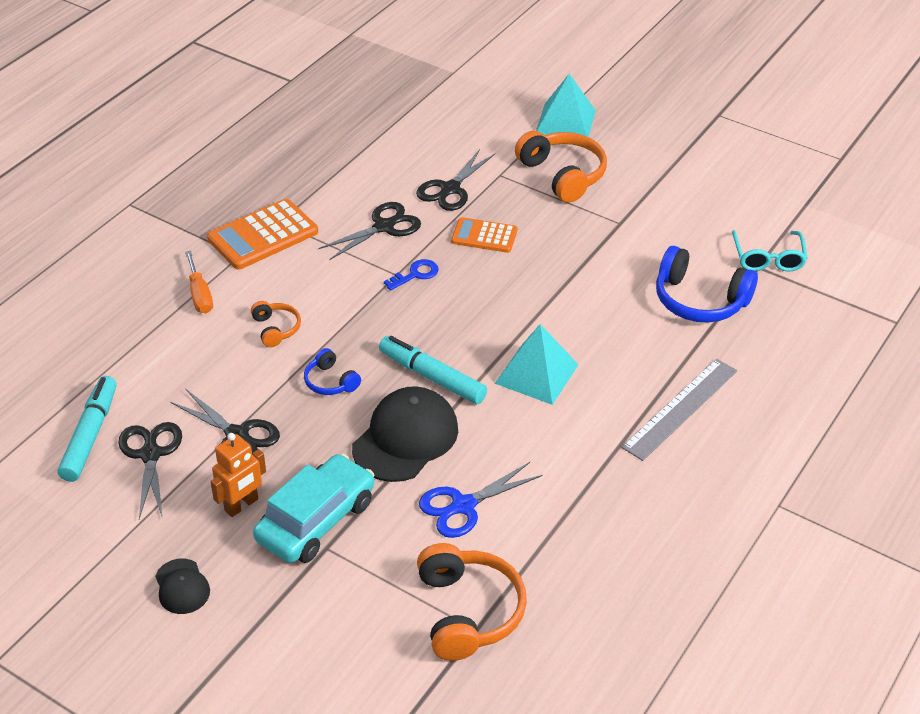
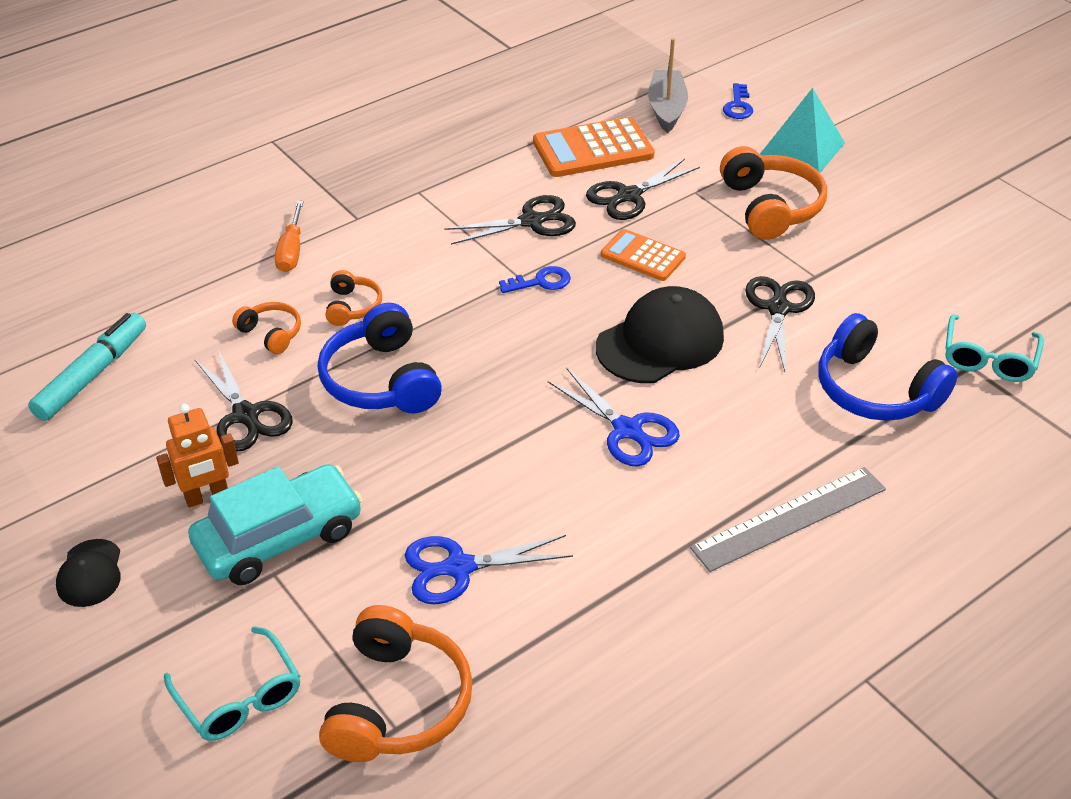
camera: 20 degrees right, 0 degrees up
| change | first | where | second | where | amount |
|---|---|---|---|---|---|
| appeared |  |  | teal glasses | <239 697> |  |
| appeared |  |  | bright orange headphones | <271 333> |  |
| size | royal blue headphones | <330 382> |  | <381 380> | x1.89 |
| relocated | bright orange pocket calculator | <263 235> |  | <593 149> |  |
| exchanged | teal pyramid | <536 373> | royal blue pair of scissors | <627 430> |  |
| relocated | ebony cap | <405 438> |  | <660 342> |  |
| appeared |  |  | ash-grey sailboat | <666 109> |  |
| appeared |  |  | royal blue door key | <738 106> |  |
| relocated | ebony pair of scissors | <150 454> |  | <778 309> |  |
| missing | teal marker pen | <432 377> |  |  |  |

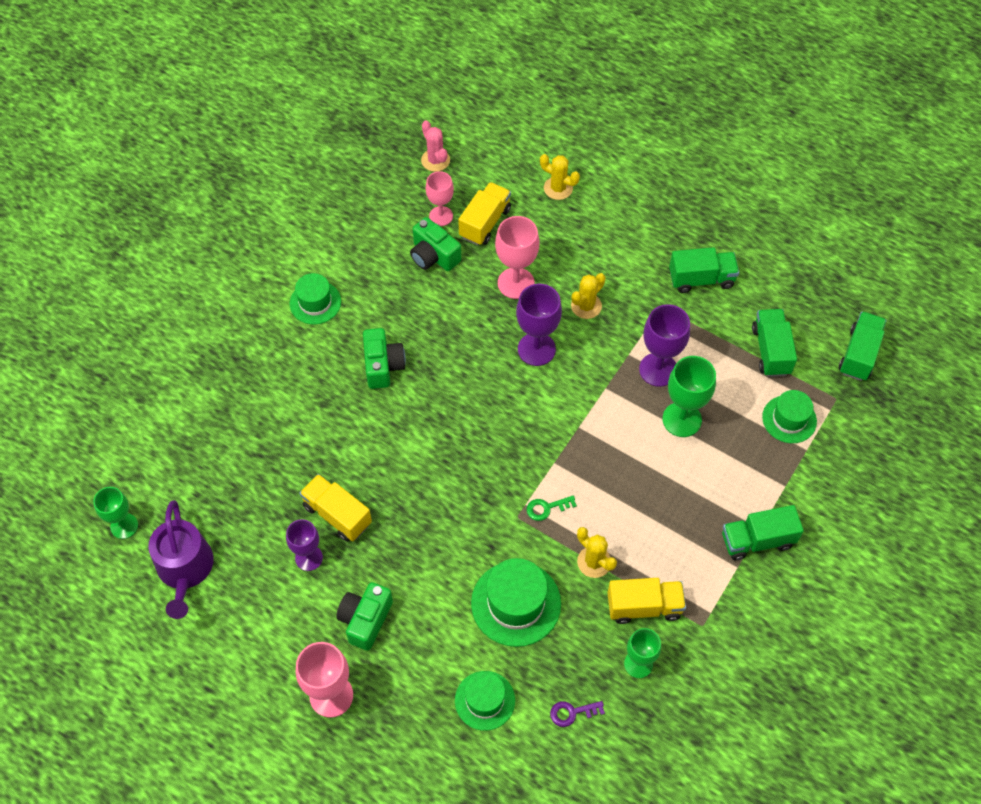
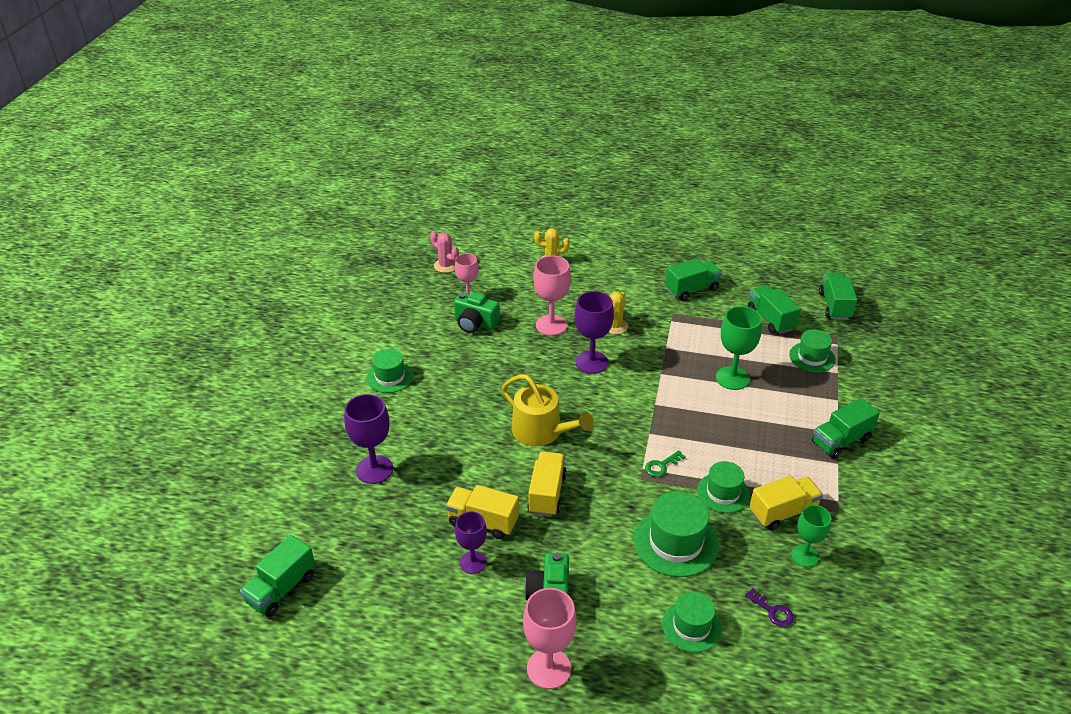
camera: 20 degrees left, 20 degrees down
| change | first | where | second | where | amount |
|---|---|---|---|---|---|
| exchanged | leaf-green chalice | <124 526> | leaf-green truck | <281 589> |  |
| relocated | violet chalice | <658 369> |  | <374 469> |  |
| appeared |  |  | golden watering can | <542 431> |  |
| relocated | golden truck | <485 223> |  | <547 494> |  |
| exchanged | golden saguaro cactus | <594 562> | leaf-green top hat | <723 493> |  |
| spun | violet door key | <572 712> |  | <773 611> | 105 degrees counterclockwise |
| missing | violet watering can | <185 569> |  |  |  |
| missing | leaf-green photo camera | <383 366> |  |  |  |

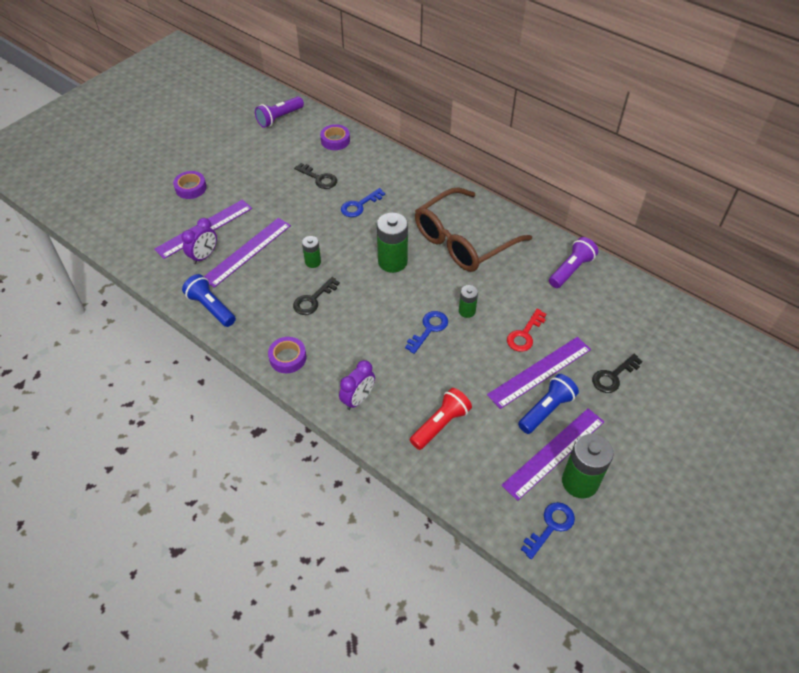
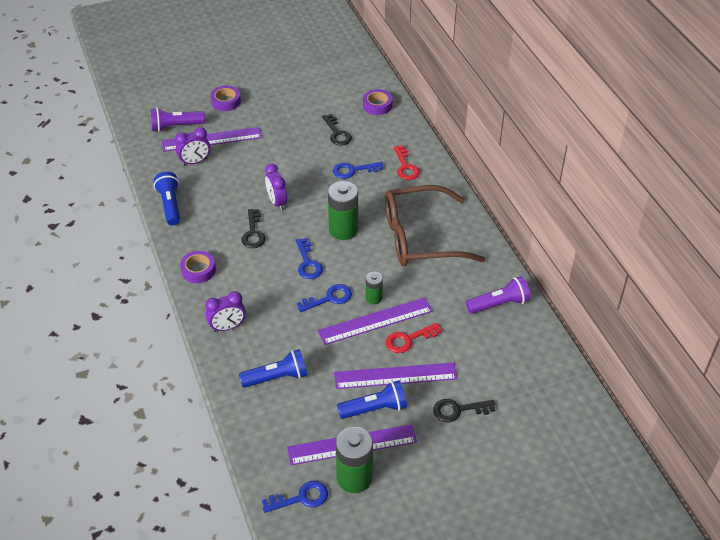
camera: 30 degrees right, 5 degrees down
| change | first | where | second | where | amount |
|---|---|---|---|---|---|
| relocated | violet pocket torch | <279 118> |  | <175 126> |  |
| colour | scarlet pocket torch | <440 424> | royal blue pocket torch | <277 377> |  |
| spun | ebony door key | <313 300> |  | <253 233> | 75 degrees counterclockwise |
| exchanged | leaf-green AA battery | <313 262> | violet alarm clock | <277 202> |  |
| appeared |  |  | royal blue door key | <308 263> |  |
| relocated | violet ruler | <247 251> |  | <375 321> |  |
| appeared |  |  | scarlet door key | <405 167> |  |

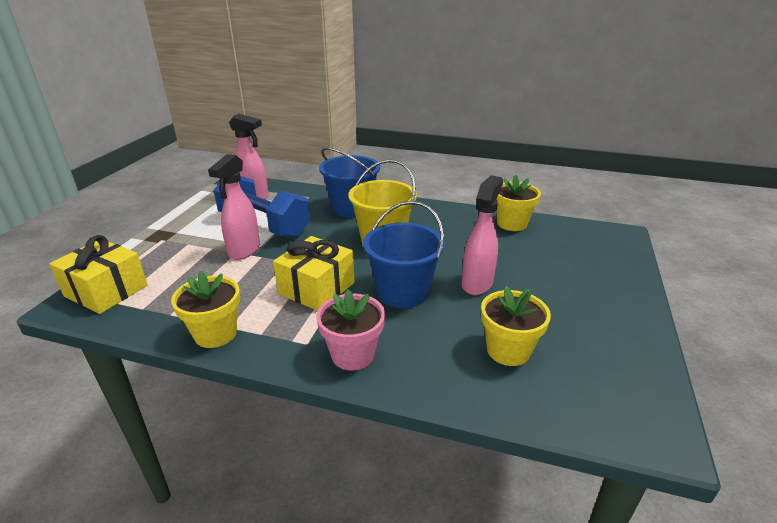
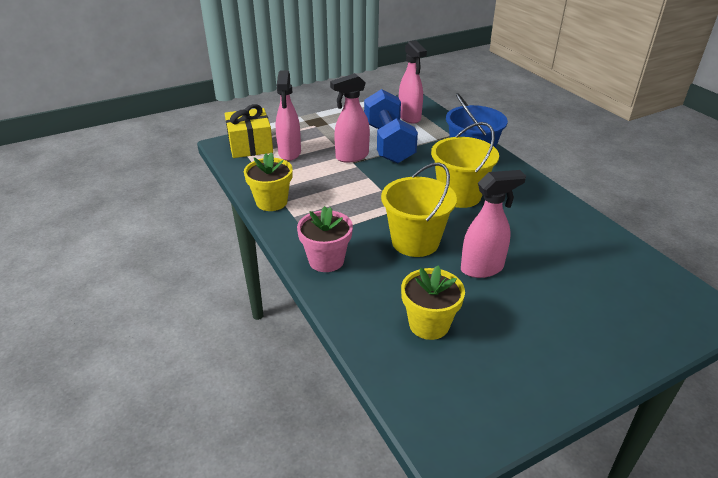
camera: 45 degrees right, 5 degrees up
| change | first | where | second | where | amount |
|---|---|---|---|---|---|
| appeared |  |  | rosy spray bottle | <289 153> |  |
| colour | royal blue sand bucket | <402 292> | golden sand bucket | <415 241> |  |
| missing | golden present | <316 288> |  |  |  |
| missing | golden flower pot | <512 223> |  |  |  |

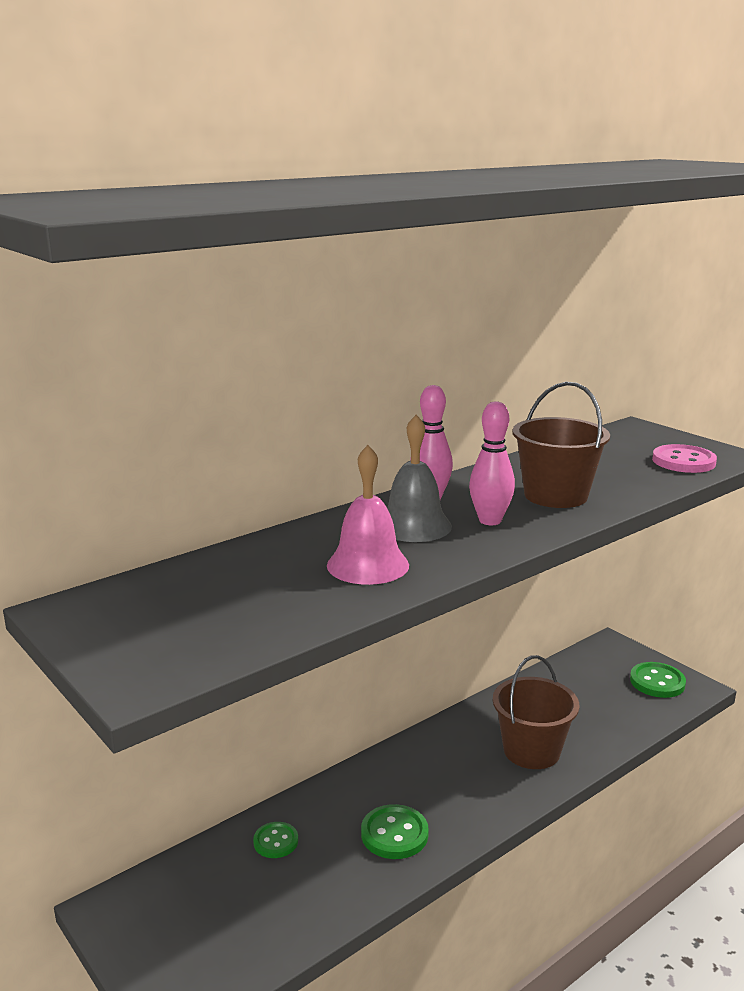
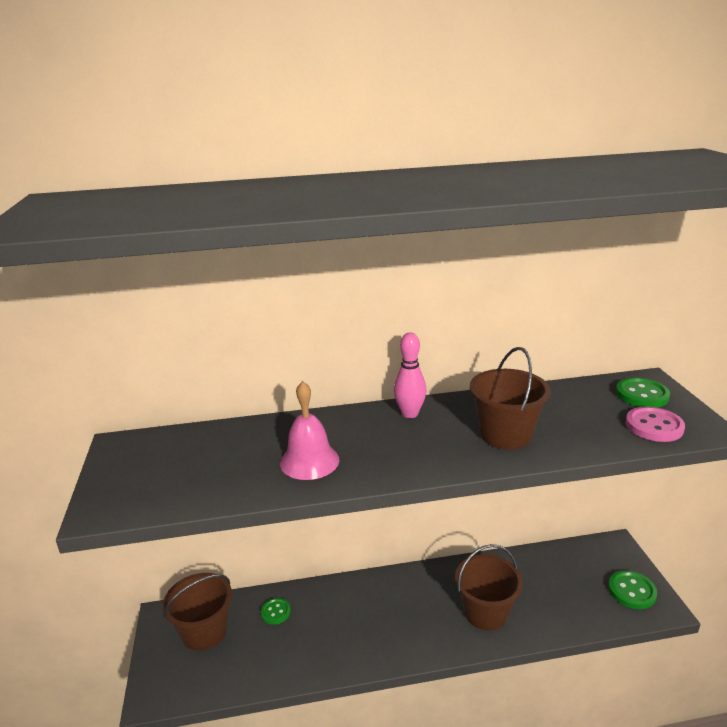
camera: 30 degrees right, 5 degrees up
| change | first | where | second | where | amount |
|---|---|---|---|---|---|
| appeared |  |  | russet sand bucket | <204 632> |  |
| relocated | leaf-green button | <394 834> |  | <641 395> |  |
| missing | ash-grey hand bell | <414 526> |  |  |  |
| missing | rosy bowling pin | <490 521> |  |  |  |

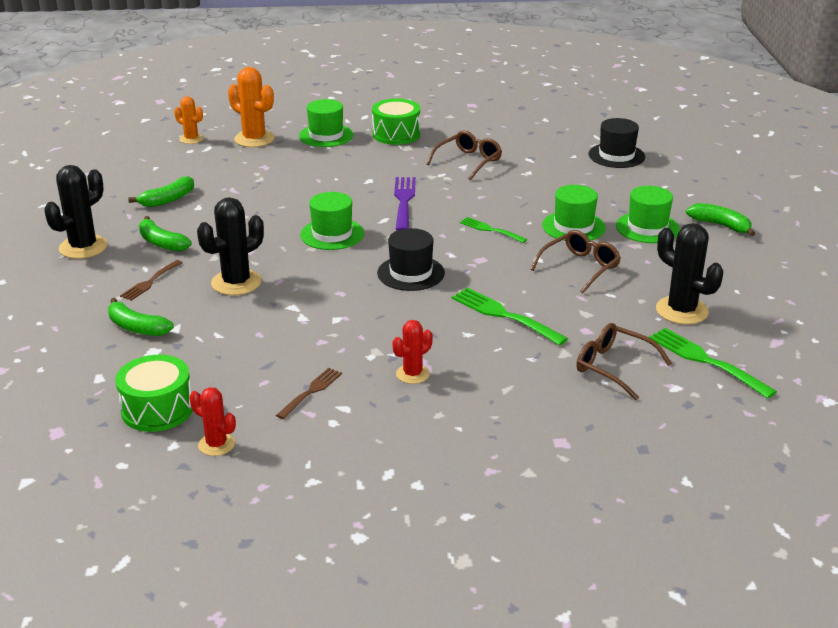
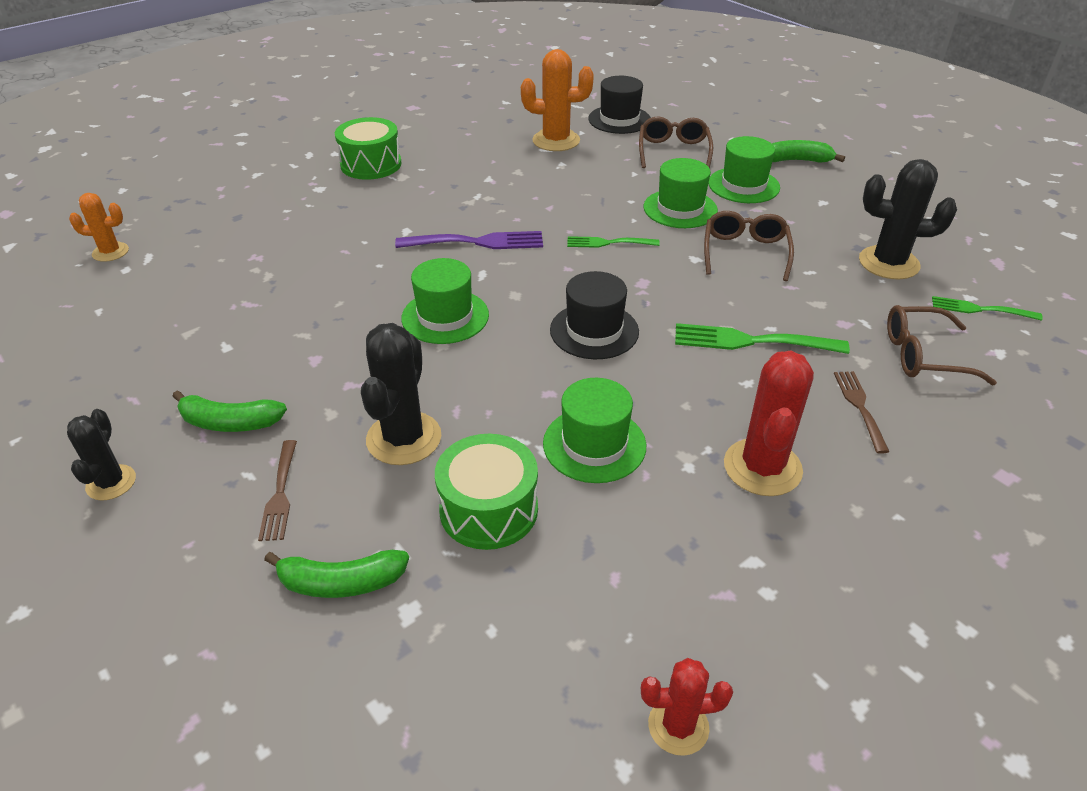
camera: 35 degrees left, 10 degrees up
| change | first | where | second | where | amount |
|---|---|---|---|---|---|
| size | ebony saguaro cactus | <83 247> |  | <111 483> | x0.60 |
| spun | violet dinner fork | <404 201> |  | <477 242> | 120 degrees clockwise |
| relocated | leaf-green toy drum | <157 409> |  | <489 509> |  |
| relocated | bright orange saguaro cactus | <254 139> |  | <556 141> |  |
| relocated | leaf-green top hat | <326 135> |  | <594 444> |  |
| relocated | russet glasses | <468 161> |  | <673 151> |  |
| size | scarlet saguaro cactus | <412 374> |  | <762 467> | x1.67 |
| relocated | russet dinner fork | <311 392> |  | <860 407> |  |
| size | leaf-green dinner fork | <706 361> |  | <980 309> | x0.63 |
| missing | leaf-green banana | <168 200> |  |  |  |

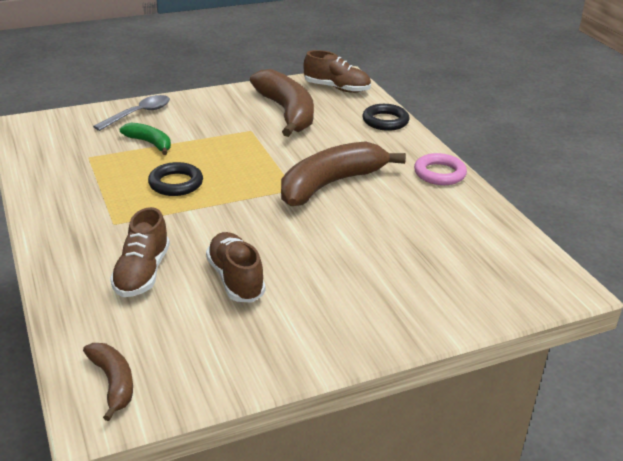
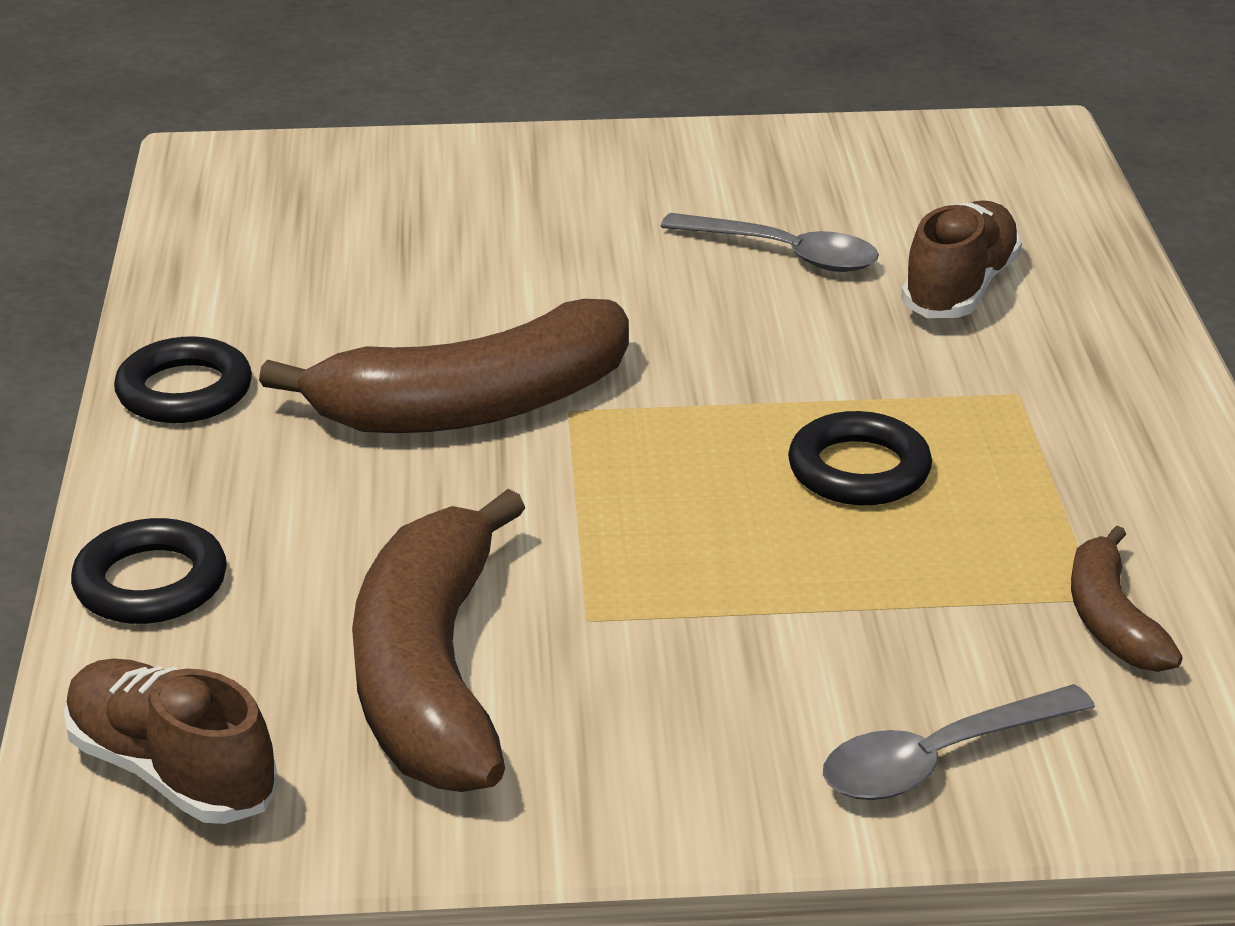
camera: 160 degrees left, 0 degrees up
| change | first | where | second | where | amount |
|---|---|---|---|---|---|
| colour | rosy ring | <439 173> | ebony ring | <184 391> |  |
| exchanged | russet lace-up shoe | <235 279> | ash-grey tablespoon | <784 253> |  |
| relocated | russet banana | <113 383> |  | <1111 620> |  |
| missing | leaf-green banana | <150 143> |  |  |  |

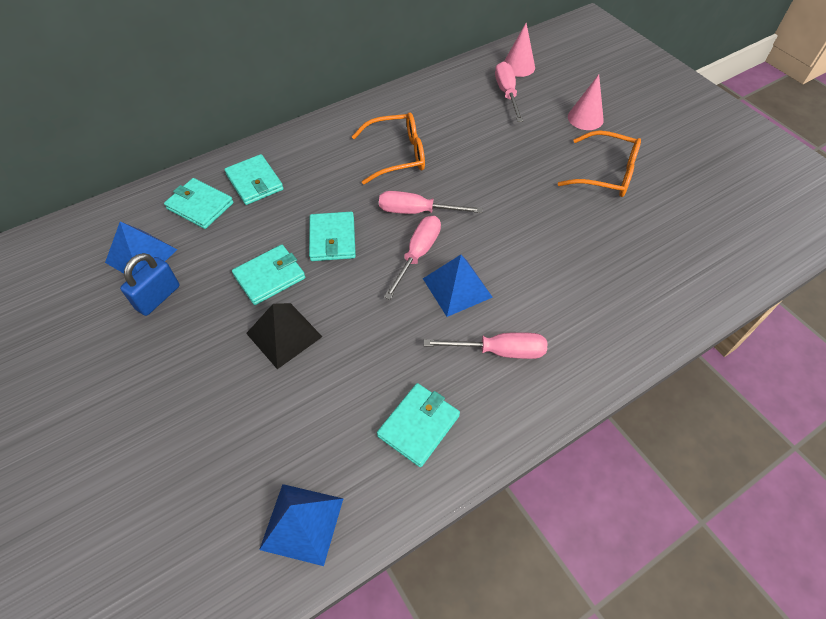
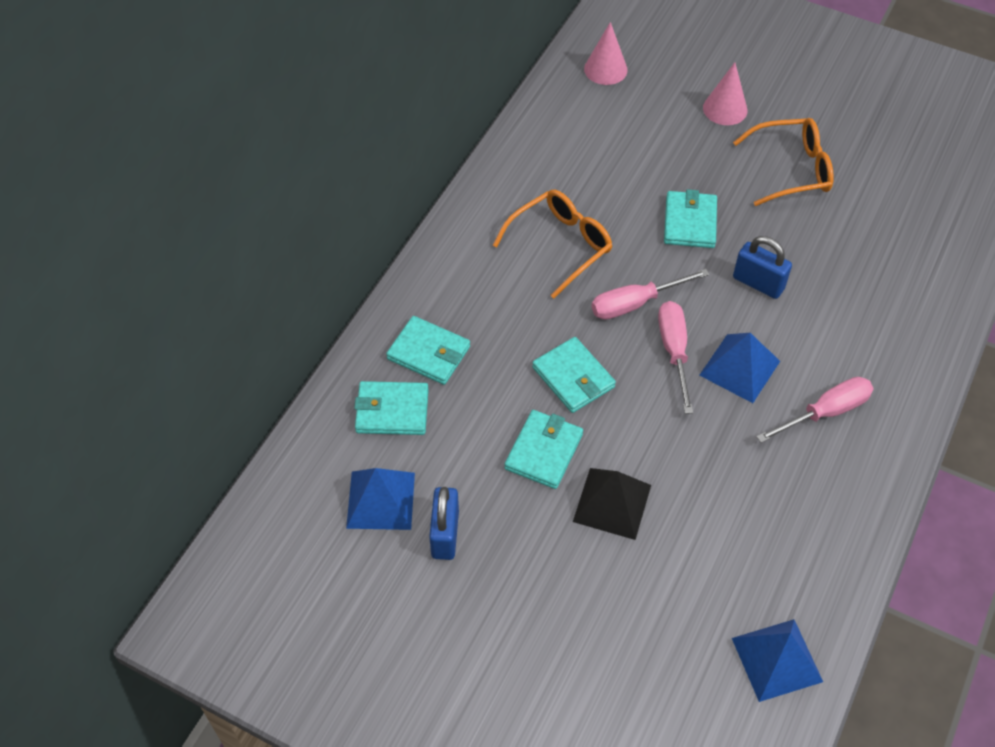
camera: 30 degrees left, 0 degrees up
| change | first | where | second | where | amount |
|---|---|---|---|---|---|
| relocated | teal card wallet | <418 426> |  | <690 222> |  |
| appeared |  |  | royal blue lock | <758 283> |  |
| missing | rosy hand screwdriver | <506 93> |  |  |  |

